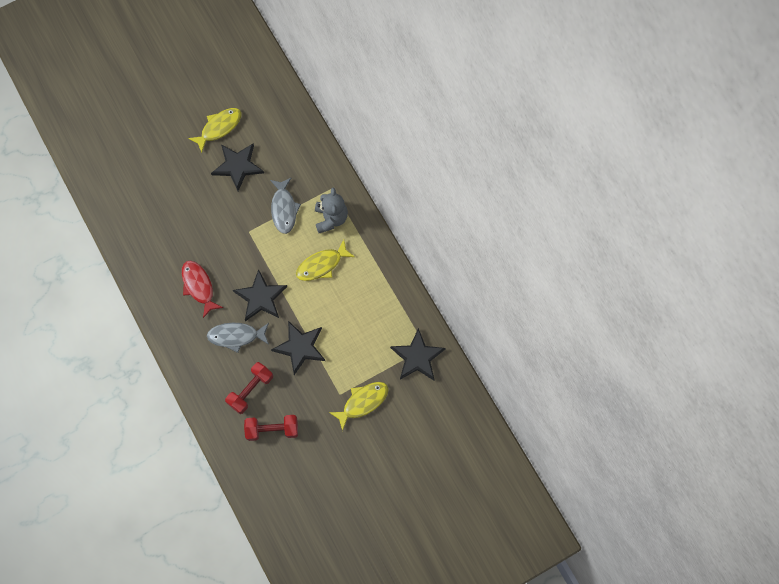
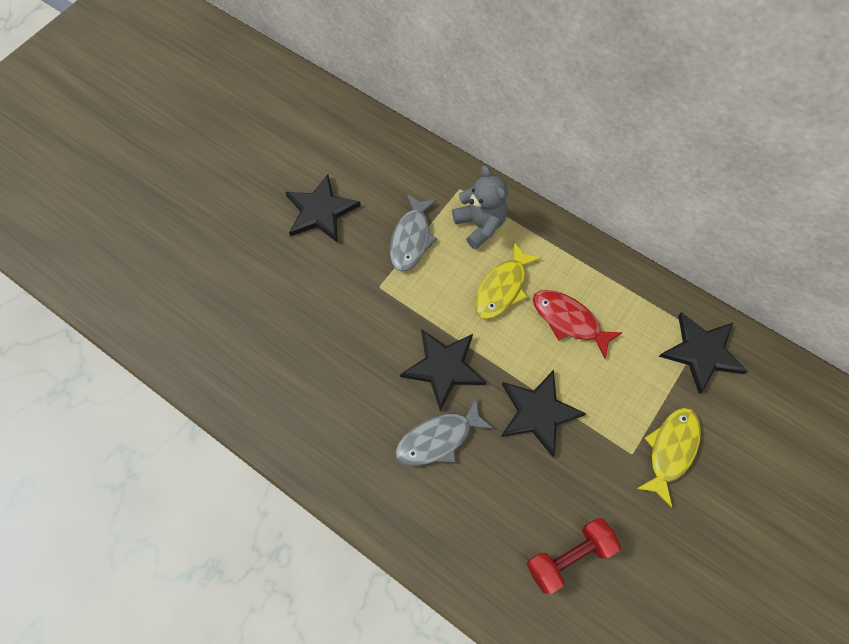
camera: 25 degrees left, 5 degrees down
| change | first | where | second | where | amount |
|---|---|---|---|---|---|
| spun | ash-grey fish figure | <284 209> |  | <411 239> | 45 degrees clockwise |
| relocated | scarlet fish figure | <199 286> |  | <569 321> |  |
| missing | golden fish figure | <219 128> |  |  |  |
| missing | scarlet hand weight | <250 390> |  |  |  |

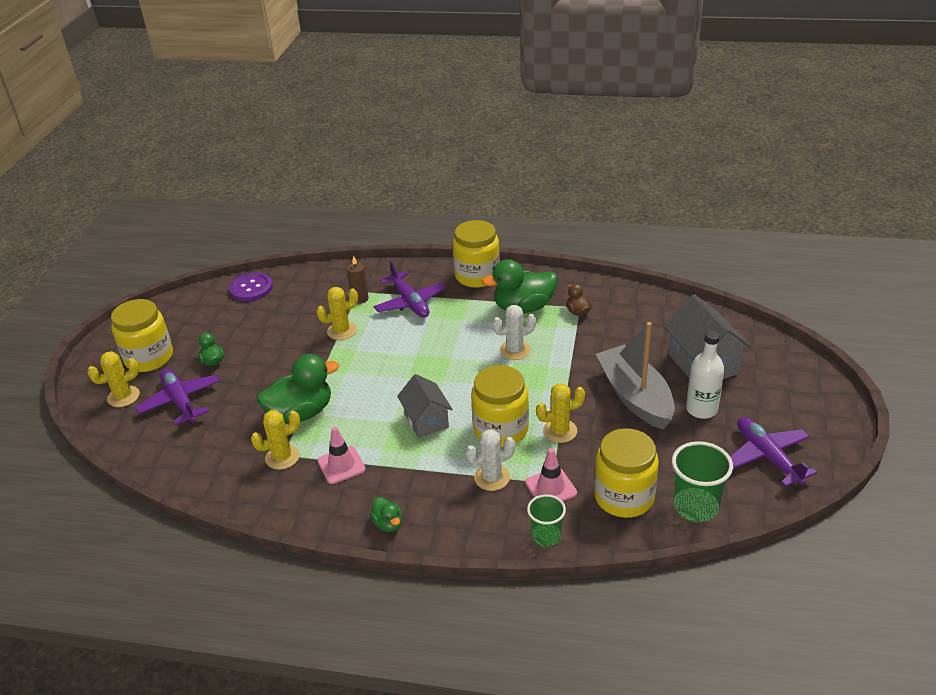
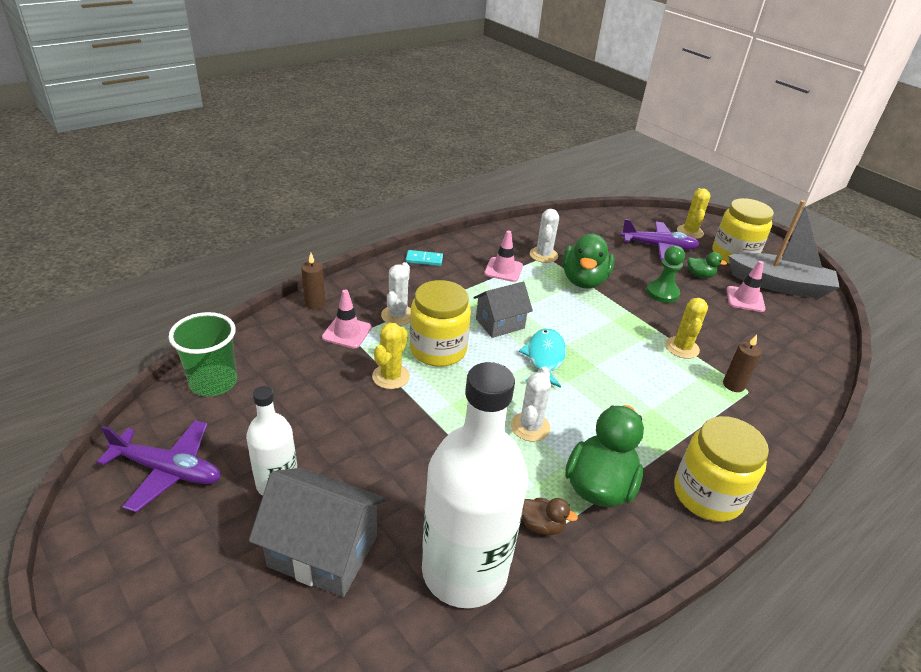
camera: 125 degrees right, 0 degrees up
| change | first | where | second | where | amount |
|---|---|---|---|---|---|
| exchanged | leaf-green tumbler | <546 536> | russet wax candle | <315 304> |  |
| exchanged | leaf-green toy duck | <388 524> | teal domino tile | <424 260> |  |
| appeared |  |  | snow-white bottle | <464 570> |  |
| spun | ash-grey cottage | <426 420> |  | <500 323> | 45 degrees counterclockwise |
| appeared |  |  | teal fish figure | <544 358> |  |
| colour | golden saguaro cactus | <282 457> | snow-white saguaro cactus | <543 255> |  |
| appeared |  |  | leaf-green chess pawn | <662 293> |  |
| appeared |  |  | rosy safety cone | <745 299> |  |
| relocated | ash-grey sailboat | <635 396> |  | <779 285> |  |
| missing | violet button | <251 288> |  |  |  |
| missing | violet plane | <410 302> |  |  |  |
| missing | golden preserve jar | <624 497> |  |  |  |

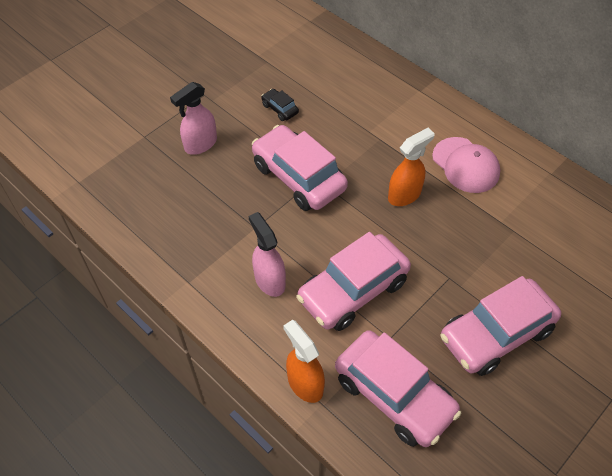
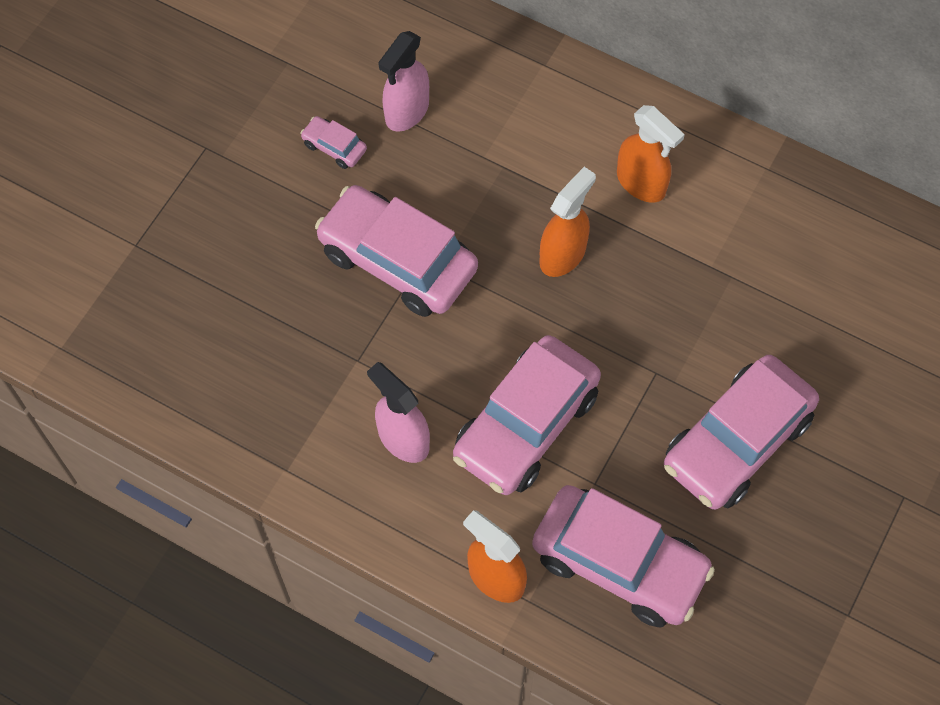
camera: 15 degrees left, 10 degrees up
| change | first | where | second | where | amount |
|---|---|---|---|---|---|
| colour | ebony toy car | <280 109> | rosy toy car | <334 147> |  |
| relocated | rosy spray bottle | <200 144> |  | <406 112> |  |
| exchanged | rosy cap | <465 165> | bright orange spray bottle | <641 183> |  |

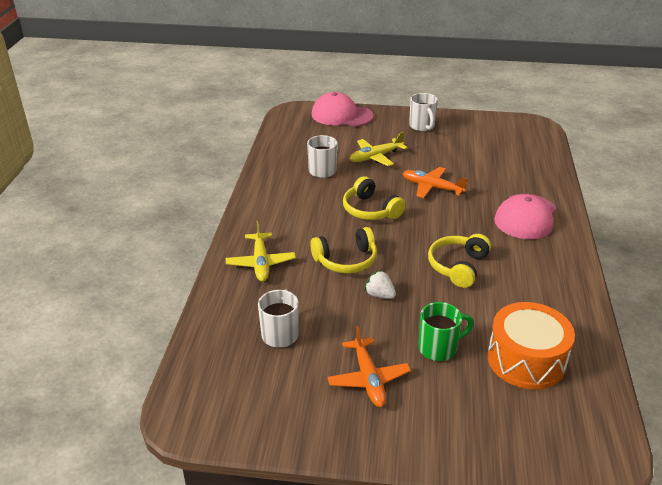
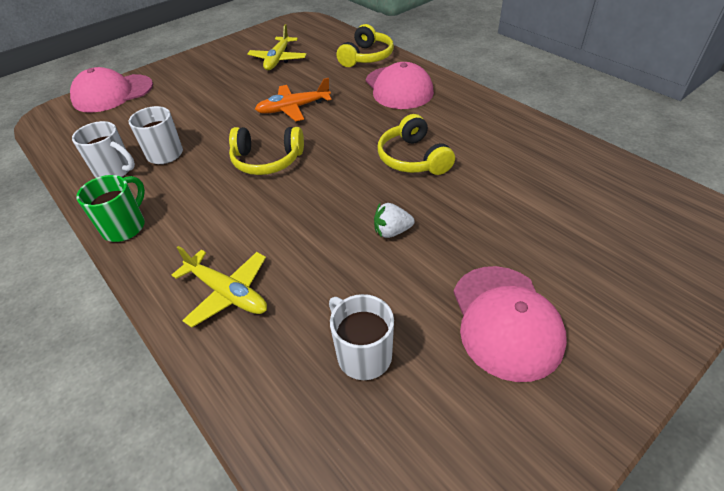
camera: 45 degrees left, 10 degrees up
| change | first | where | second | where | amount |
|---|---|---|---|---|---|
| relocated | snow-white tea mug | <422 127> |  | <115 171> |  |
| relocated | leaf-green tea mug | <439 348> |  | <125 226> |  |
| relocated | golden plane | <376 157> |  | <278 59> |  |
| relocated | golden headphones | <346 260> |  | <366 57> |  |
| exchanged | bright orange plane | <368 378> | rosy cap | <505 321> |  |
| missing | bright orange toy drum | <526 360> |  |  |  |

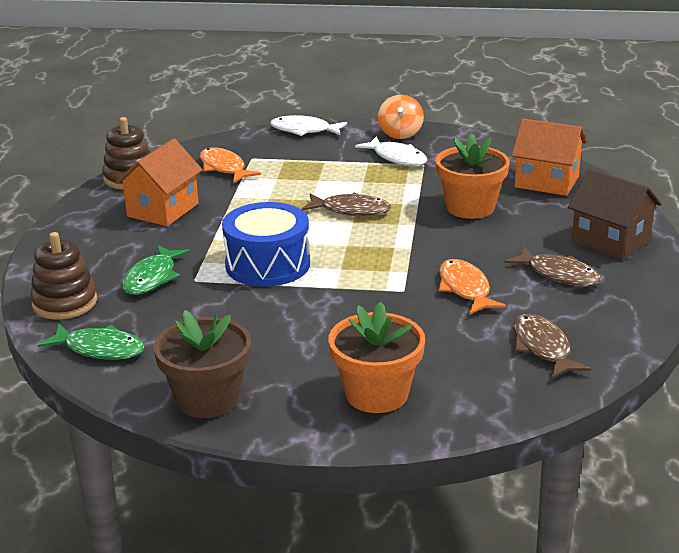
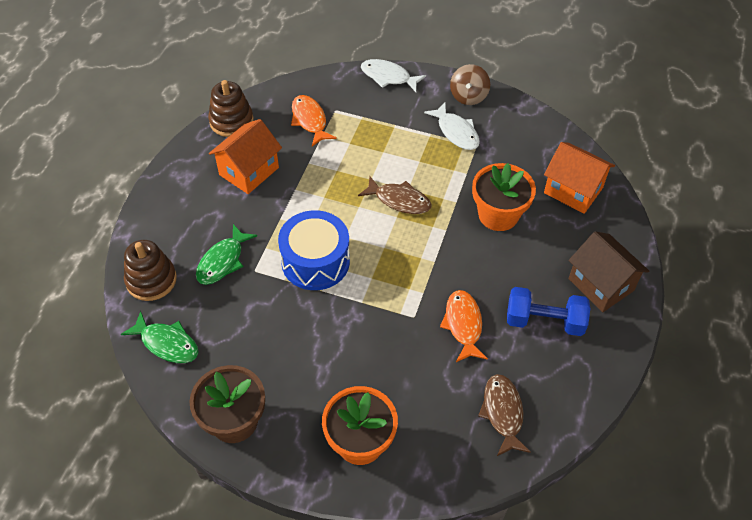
camera: 10 degrees right, 25 degrees up
| change | first | where | second | where | amount |
|---|---|---|---|---|---|
| colour | bright orange whirligig | <400 133> | russet whirligig | <468 96> |  |
| exchanged | russet fish figure | <559 274> | royal blue hand weight | <544 321> |  |

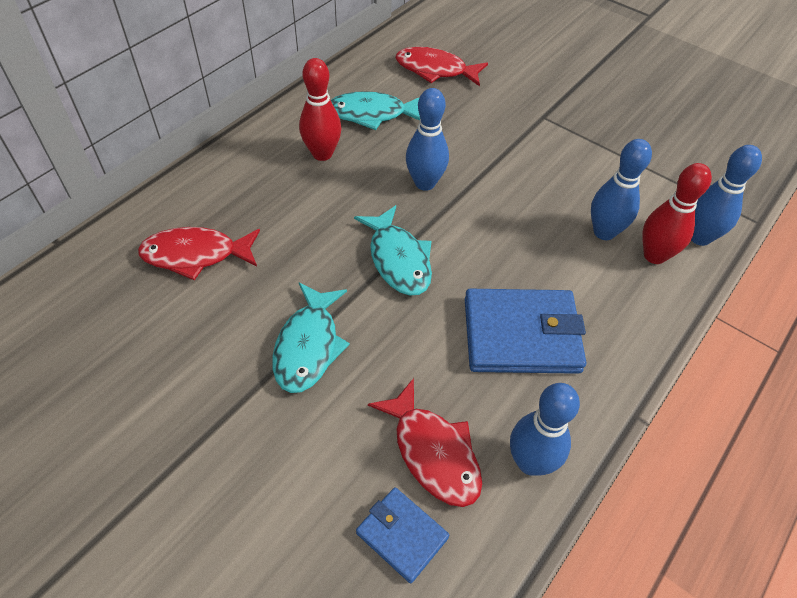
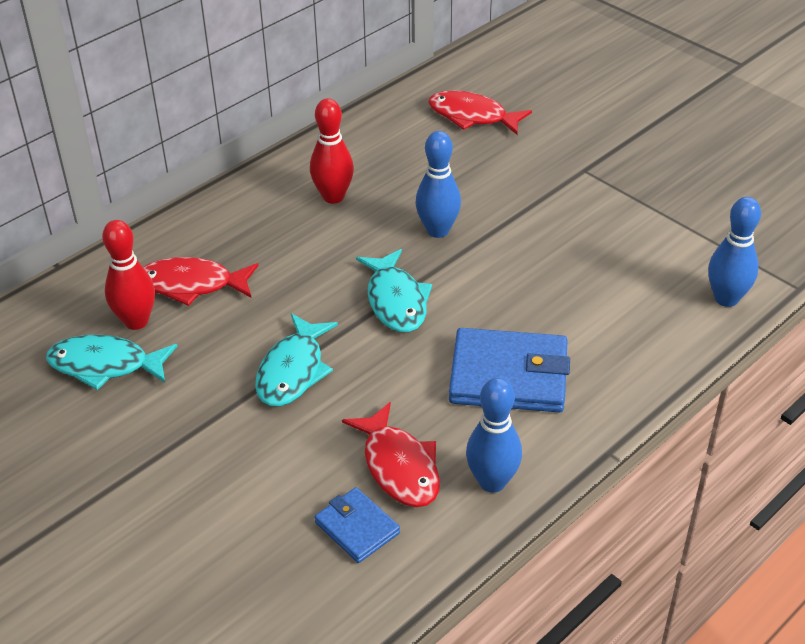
camera: 10 degrees right, 10 degrees down
| change | first | where | second | where | amount |
|---|---|---|---|---|---|
| relocated | teal fish figure | <372 114> |  | <105 365> |  |
| relocated | scarlet bowling pin | <654 255> |  | <136 321> |  |
| missing | royal blue bowling pin | <604 232> |  |  |  |

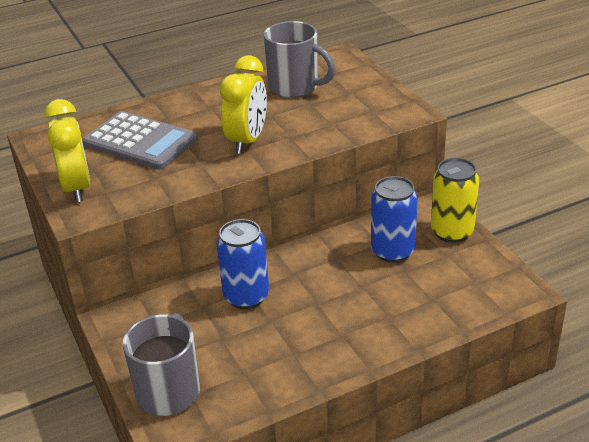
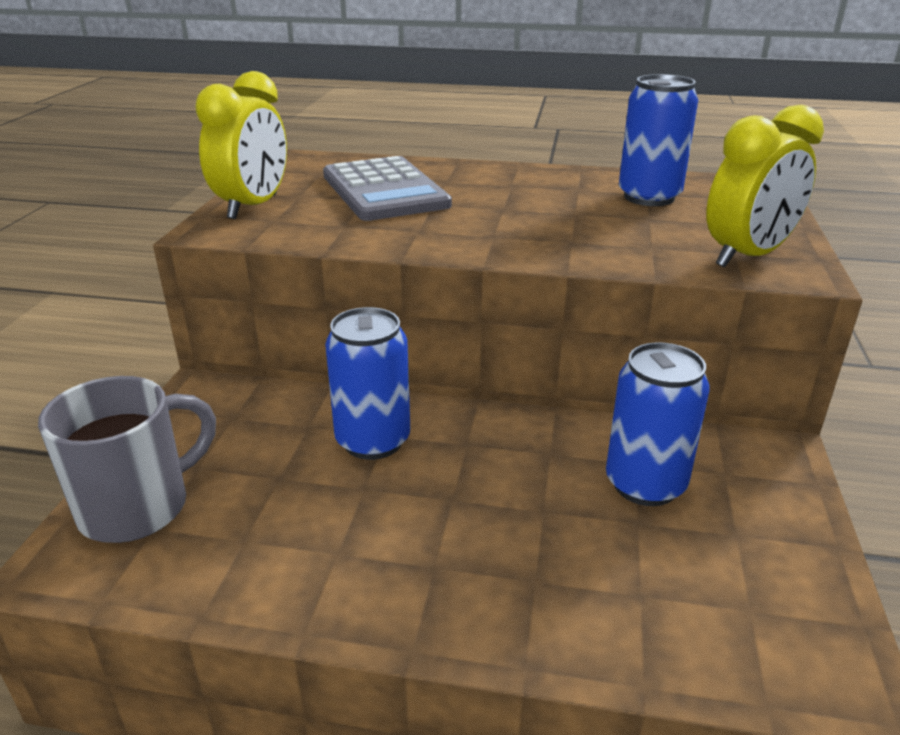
camera: 35 degrees right, 5 degrees down
| change | first | where | second | where | amount |
|---|---|---|---|---|---|
| exchanged | ash-grey tea mug | <295 87> | royal blue can | <649 197> |  |
| relocated | golden alarm clock | <247 141> |  | <747 256> |  |
| missing | golden can | <452 232> |  |  |  |

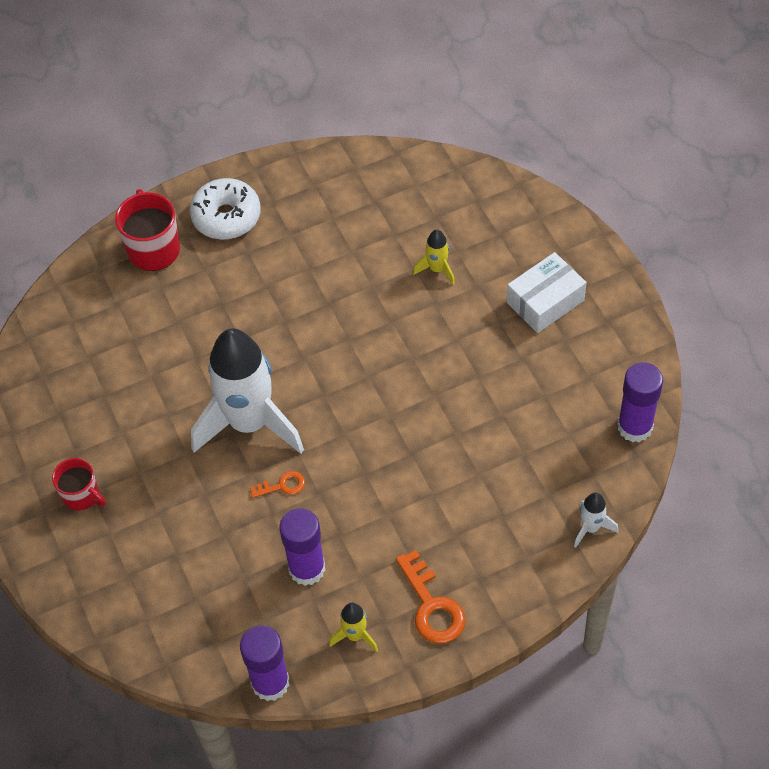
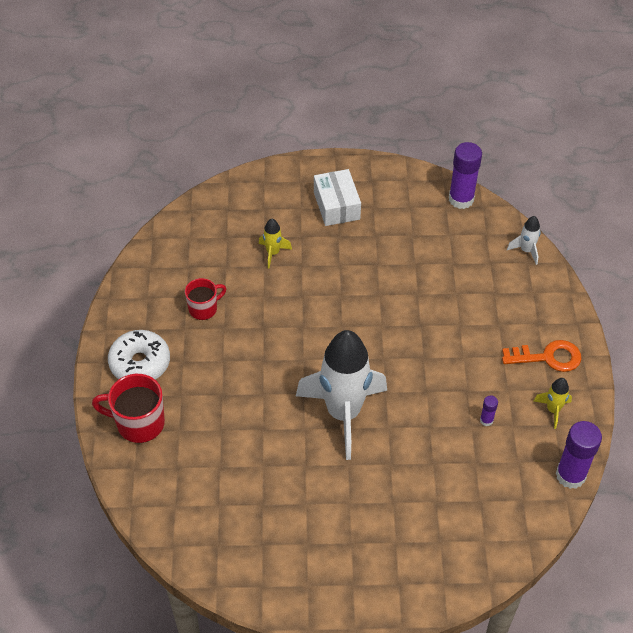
camera: 70 degrees left, 5 degrees down
| change | first | where | second | where | amount |
|---|---|---|---|---|---|
| relocated | scarlet tea mug | <82 495> |  | <204 308> |  |
| size | violet glue | <307 569> |  | <486 420> | x0.46 |
| missing | bright orange door key | <282 485> |  |  |  |

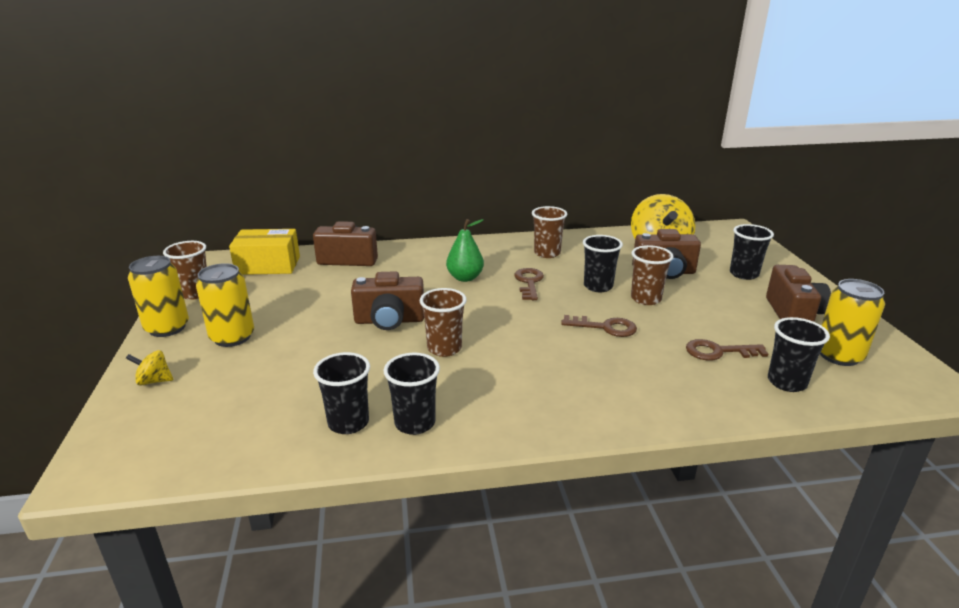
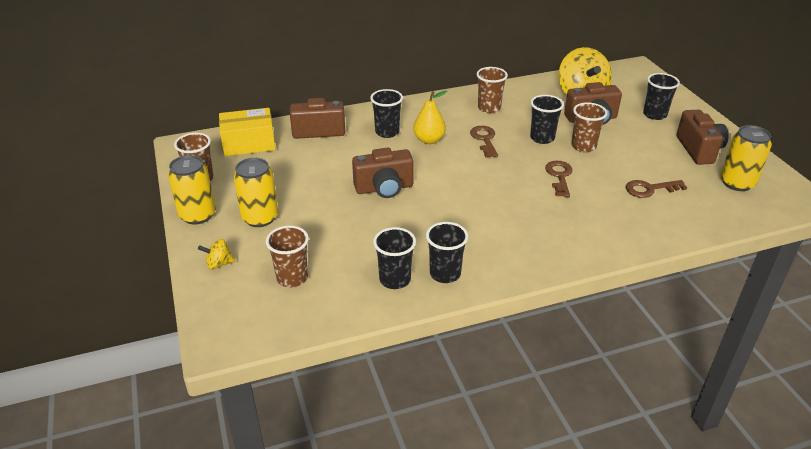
camera: 10 degrees left, 10 degrees up
| change | first | where | second | where | amount |
|---|---|---|---|---|---|
| relocated | russet tumbler | <444 348> |  | <292 278> |  |
| relocated | ebony tumbler | <786 382> |  | <387 132> |  |
| colour | leaf-green pear | <465 278> | golden pear | <429 140> |  |
| spun | russet door key | <605 327> |  | <559 176> | 90 degrees counterclockwise |

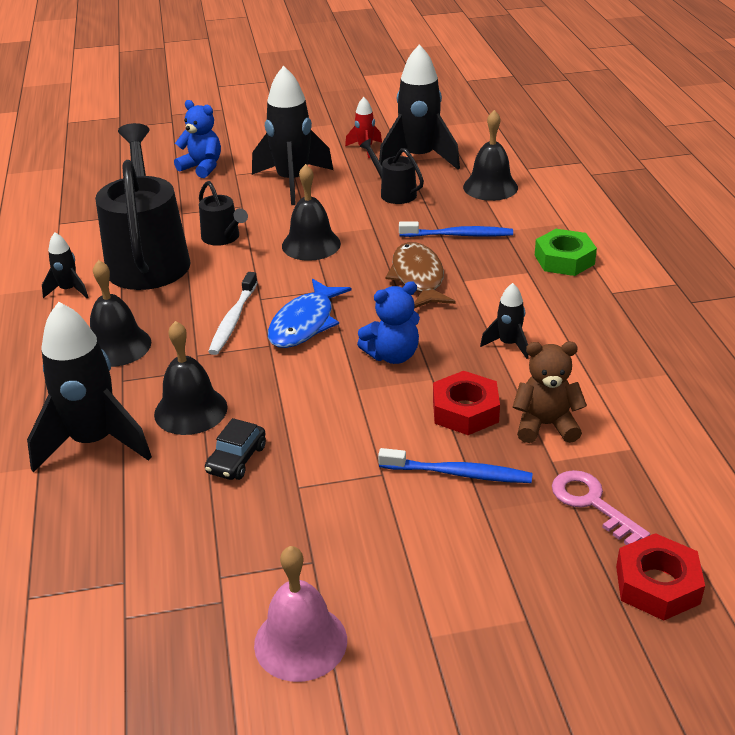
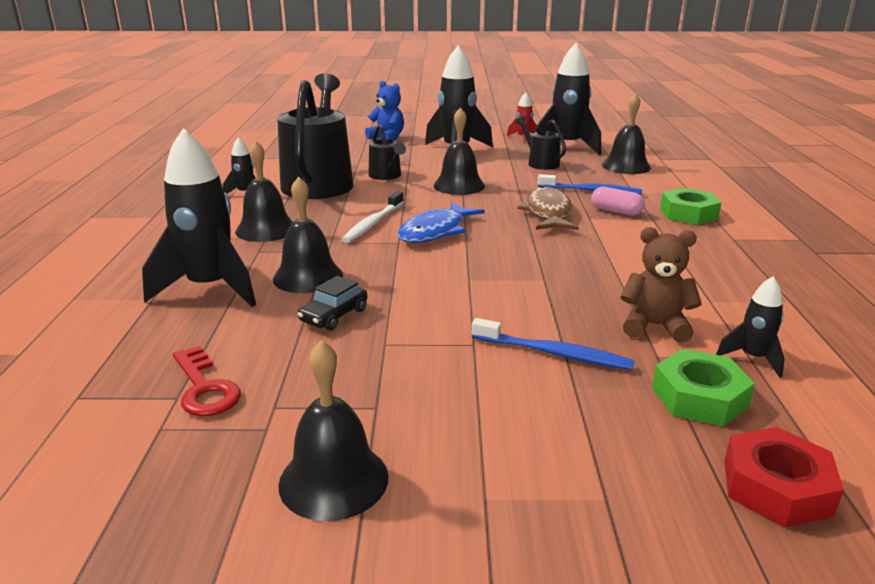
camera: 10 degrees right, 10 degrees down
| change | first | where | second | where | amount |
|---|---|---|---|---|---|
| appeared |  |  | scarlet door key | <205 388> |  |
| colour | rosy hand bell | <300 642> | ebony hand bell | <333 480> |  |
| appeared |  |  | rosy pill shape | <616 211> |  |
| exchanged | rosy door key | <591 503> | leaf-green hexagon nut | <699 397> |  |
| relocated | ebony toy rocket | <508 344> |  | <752 358> |  |
| missing | royal blue teddy bear | <392 355> |  |  |  |
| missing | scarlet hexagon nut | <465 411> |  |  |  |

